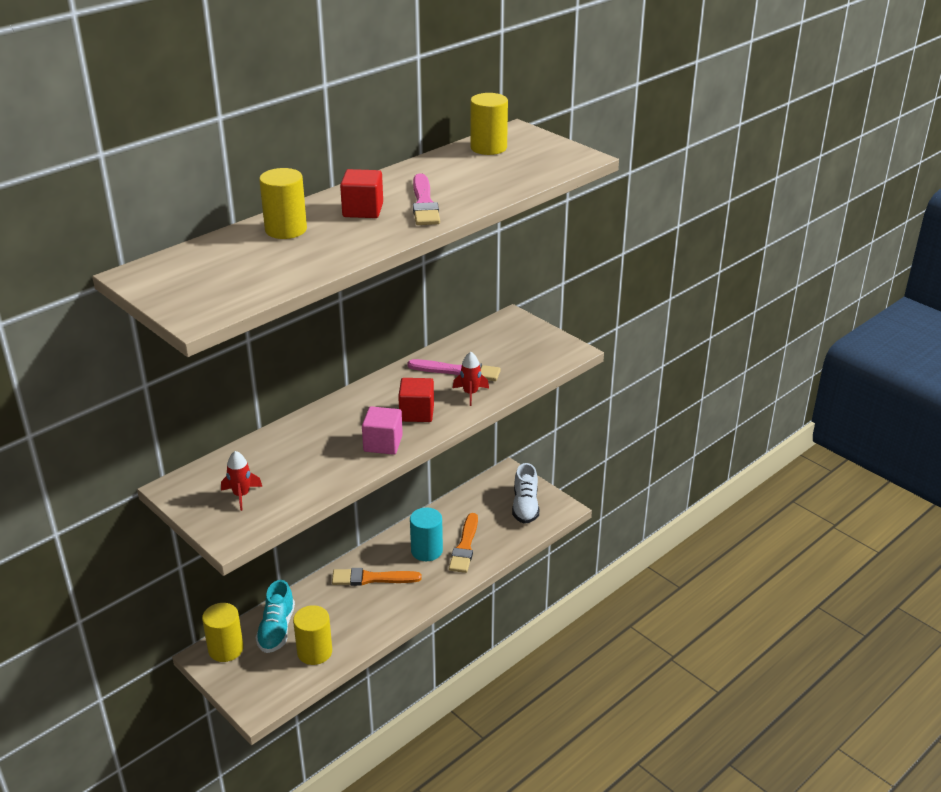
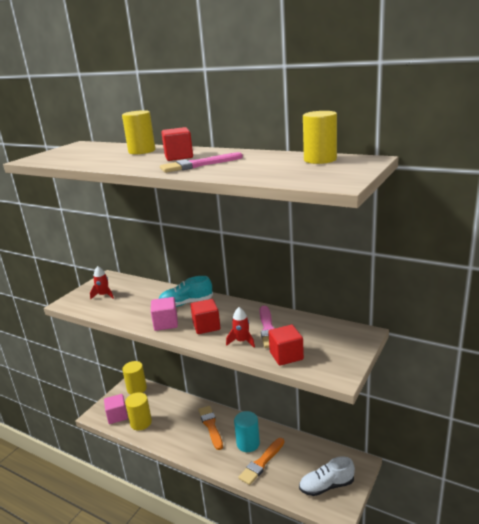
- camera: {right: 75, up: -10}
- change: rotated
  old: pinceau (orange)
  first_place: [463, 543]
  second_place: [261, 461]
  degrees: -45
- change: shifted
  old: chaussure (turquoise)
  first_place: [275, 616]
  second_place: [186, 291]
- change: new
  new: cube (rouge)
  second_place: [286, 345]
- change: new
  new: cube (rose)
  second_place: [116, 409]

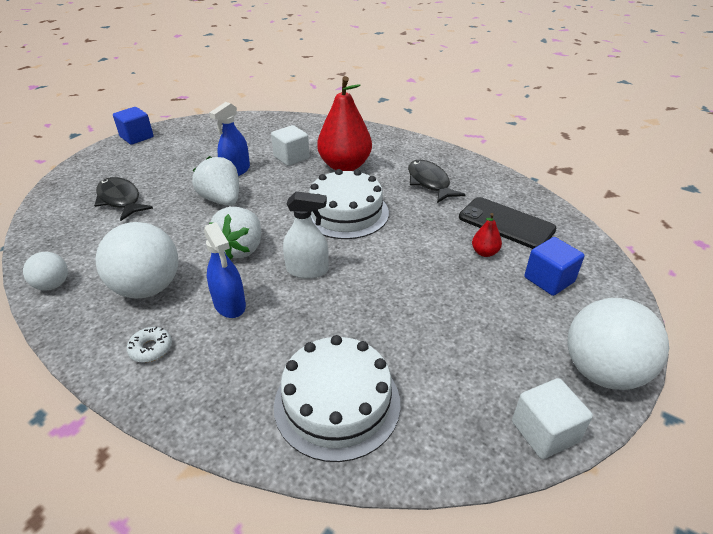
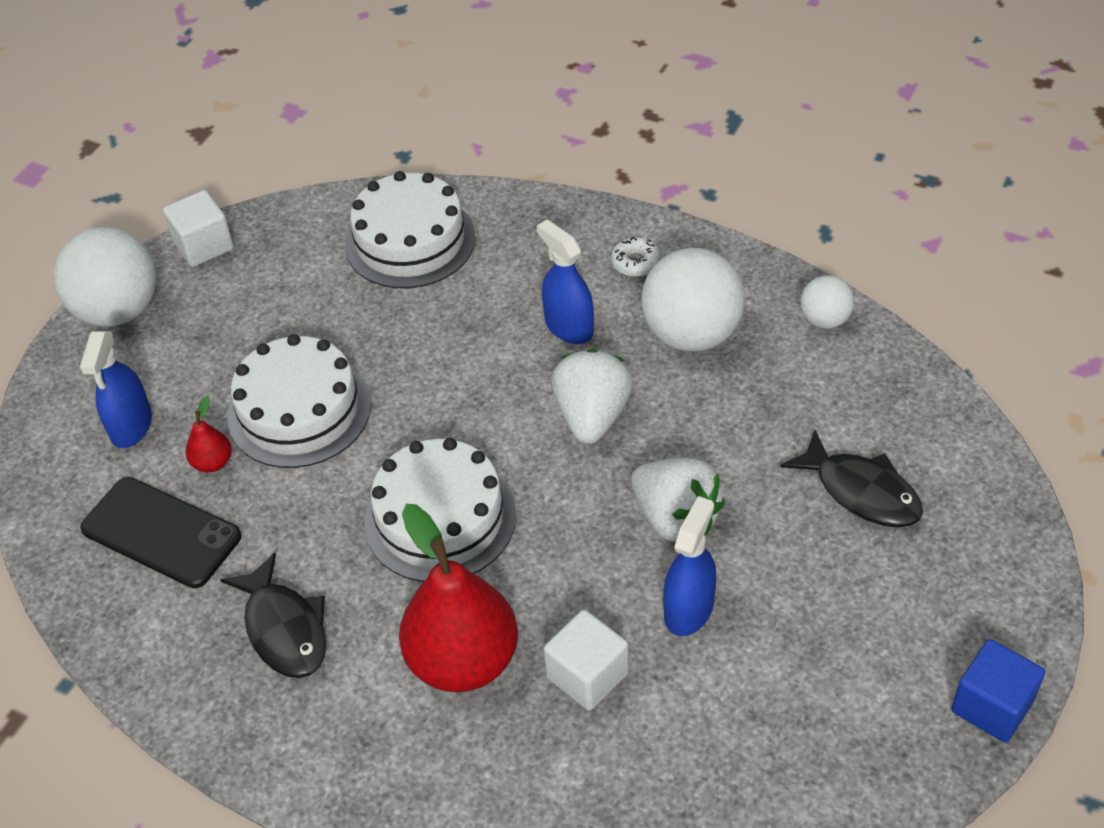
- camera: {right: 175, up: 10}
- change: gone
  old: vaporisateur (blanc)
  first_place: [306, 235]
- change: swapped
  old: cube (bleu)
  new: vaporisateur (bleu)
  first_place: [554, 266]
  second_place: [116, 389]
- change: new
  new: gâteau (blanc)
  second_place: [299, 401]

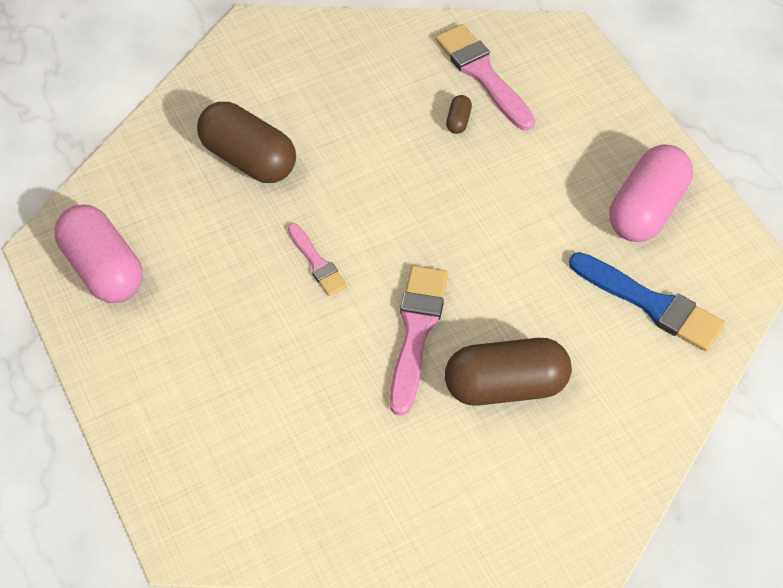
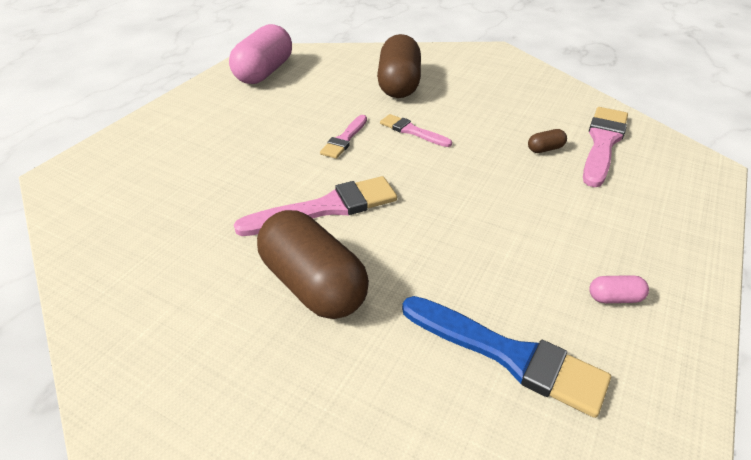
- camera: {right: 55, up: -15}
- change: scaled
  old: gélule (rose)
  first_place: [651, 193]
  second_place: [619, 289]
  factor: 0.4
- change: rotated
  old: pinceau (bleu)
  first_place: [647, 302]
  second_place: [506, 357]
  degrees: -60
- change: new
  new: pinceau (rose)
  second_place: [416, 130]

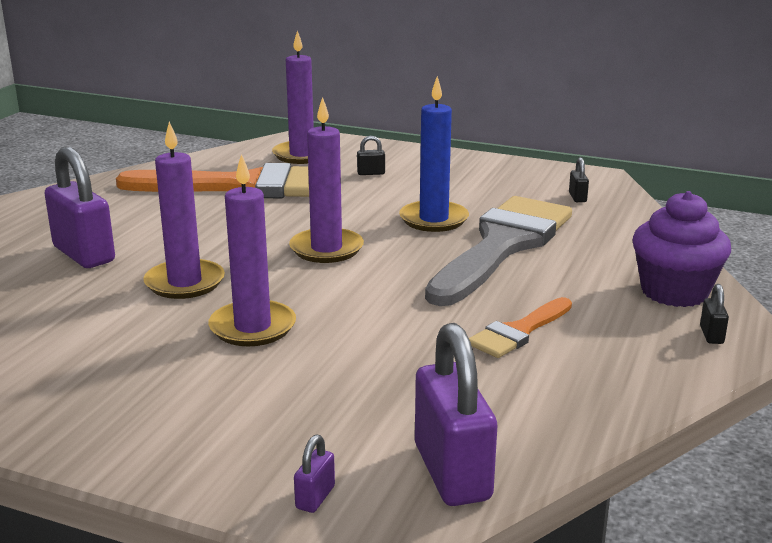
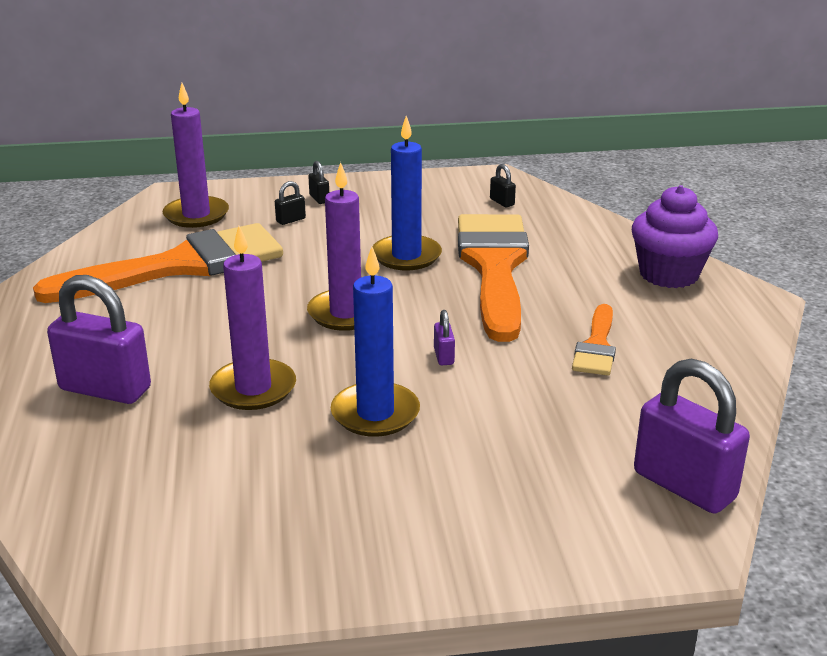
- camera: {right: -30, up: 5}
- change: repainted
  old: bougie (violet)
  new: bougie (bleu)
  first_place: [252, 250]
  second_place: [375, 342]
- change: repainted
  old: pinceau (gris)
  new: pinceau (orange)
  first_place: [498, 251]
  second_place: [493, 278]
- change: shifted
  old: cadenas (noir)
  first_place: [714, 314]
  second_place: [318, 182]
- change: shifted
  old: cadenas (violet)
  first_place: [314, 474]
  second_place: [444, 337]

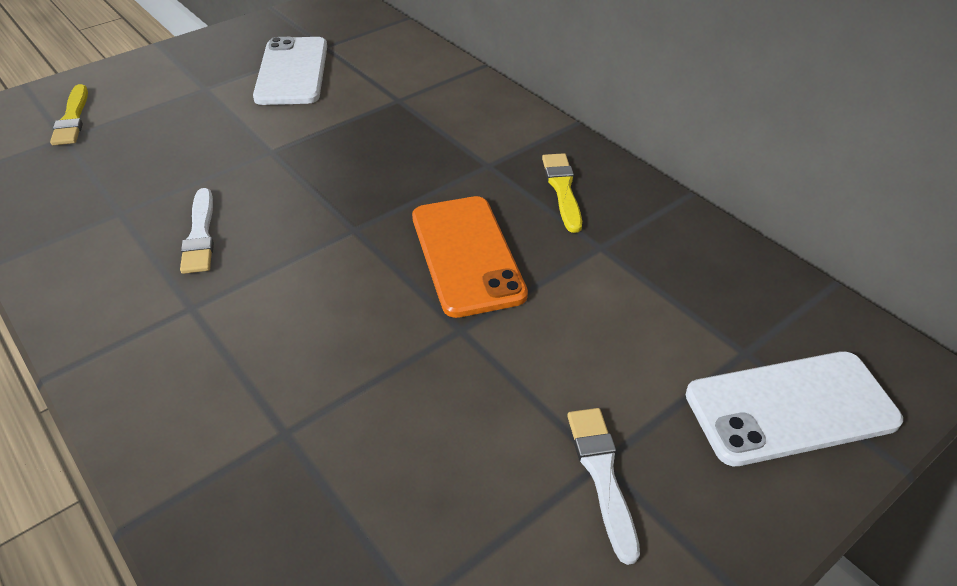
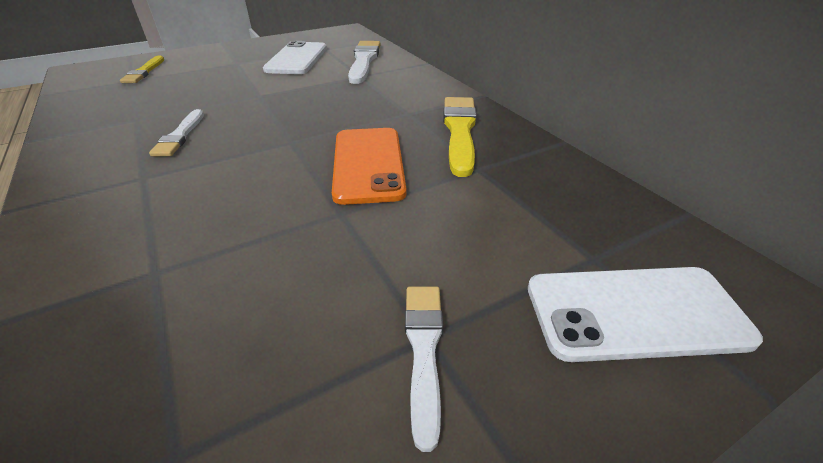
- camera: {right: 10, up: -5}
- change: scaled
  old: pinceau (jaune)
  first_place: [562, 193]
  second_place: [460, 137]
  factor: 1.6
- change: new
  new: pinceau (blanc)
  second_place: [364, 62]

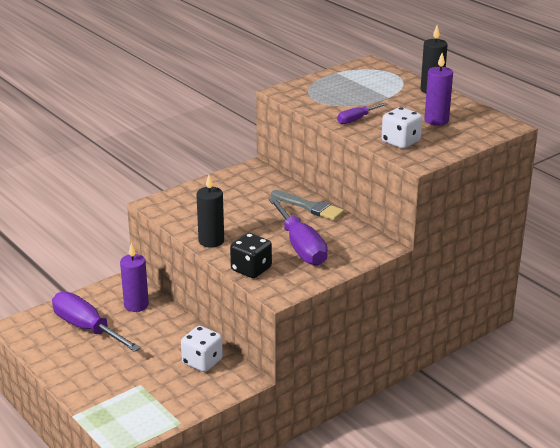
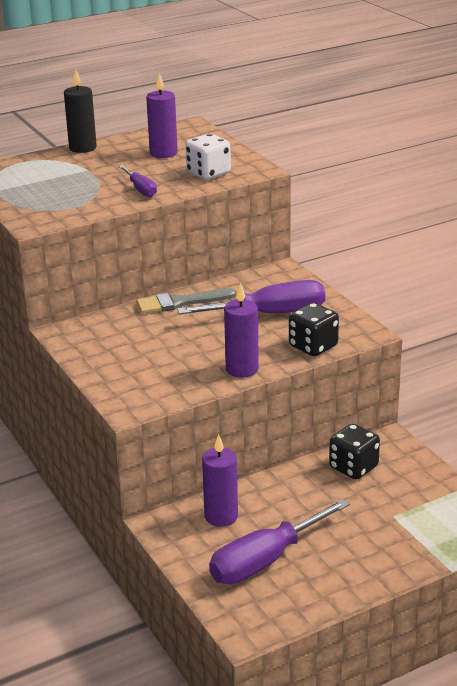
- camera: {right: -80, up: 0}
- change: repainted
  old: bougie (noir)
  new: bougie (violet)
  first_place: [210, 211]
  second_place: [241, 330]
- change: rotated
  old: pinceau (gris)
  first_place: [307, 205]
  second_place: [186, 301]
  degrees: -150
- change: repainted
  old: dé (blanc)
  new: dé (noir)
  first_place: [202, 349]
  second_place: [354, 452]

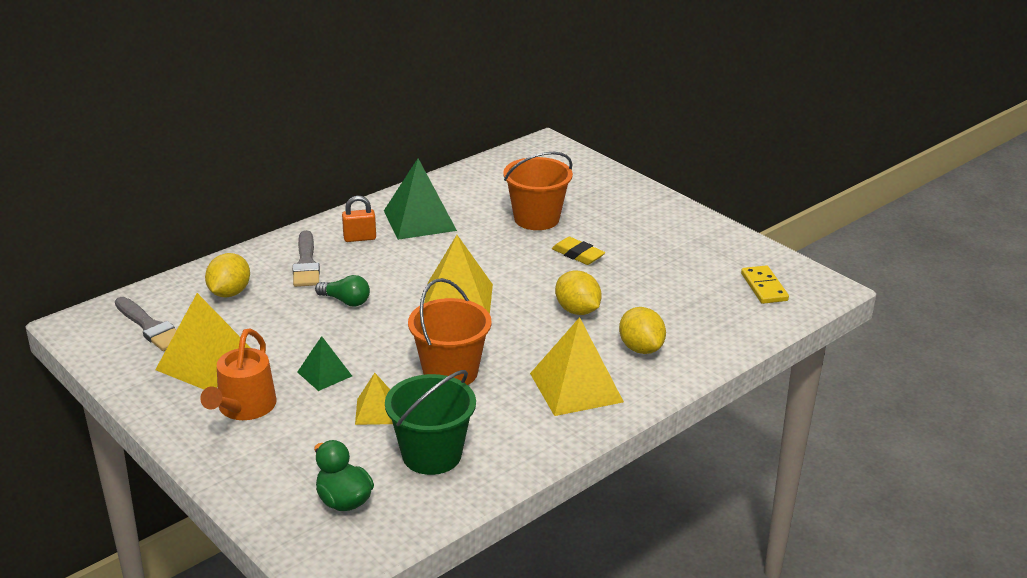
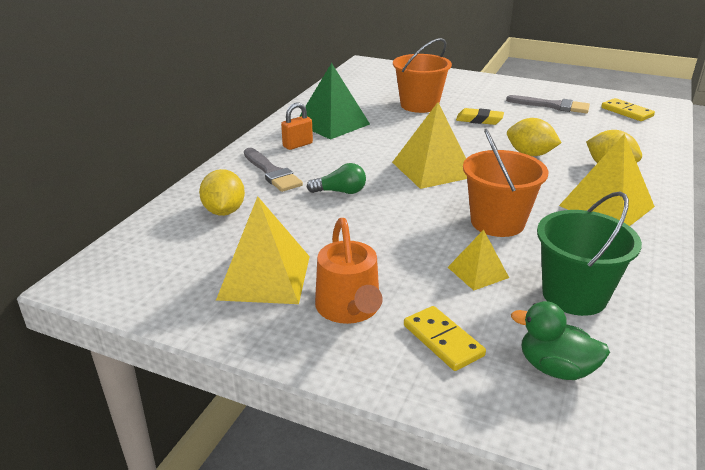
- camera: {right: -25, up: 0}
- change: shifted
  old: pinceau (gris)
  first_place: [146, 324]
  second_place: [548, 104]
- change: gone
  old: pyramide (vert)
  first_place: [324, 363]
- change: new
  new: domino (jaune)
  second_place: [445, 338]

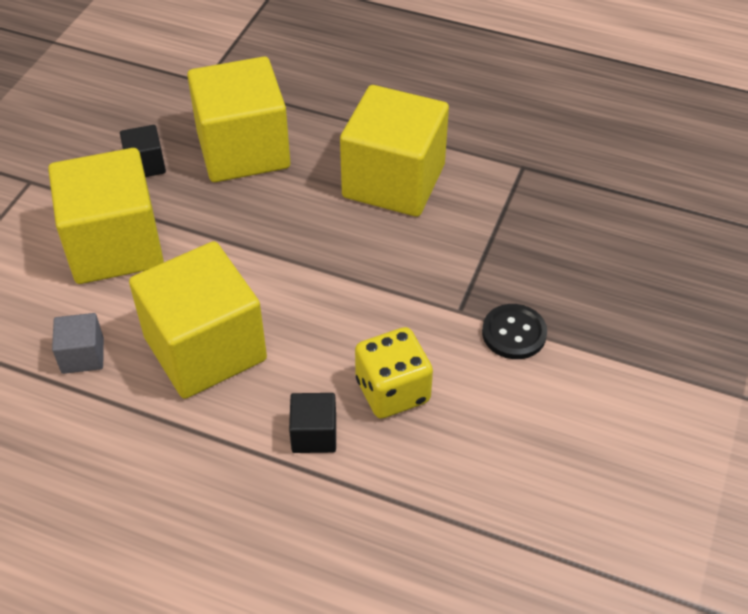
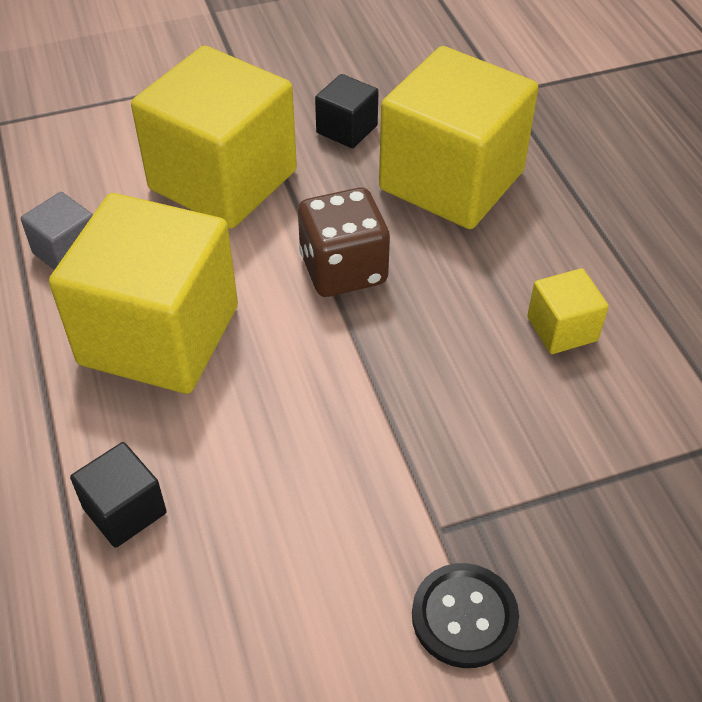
- camera: {right: 50, up: 0}
- change: scaled
  old: cube (jaune)
  first_place: [394, 151]
  second_place: [568, 311]
  factor: 0.44
- change: gone
  old: dé (jaune)
  first_place: [394, 373]
- change: new
  new: dé (marron)
  second_place: [344, 242]

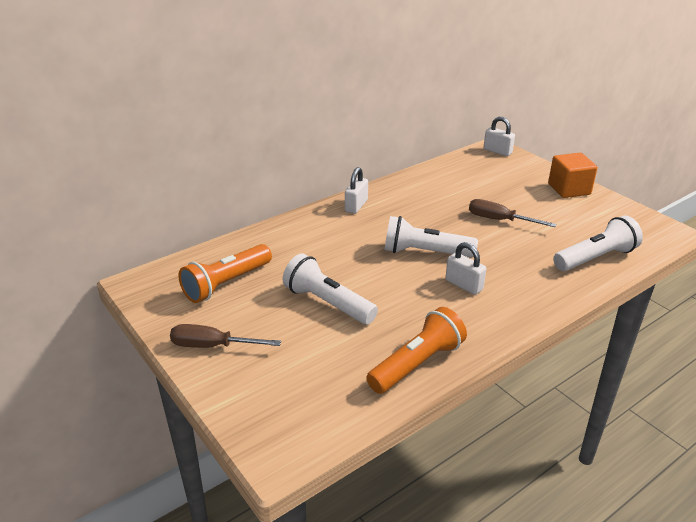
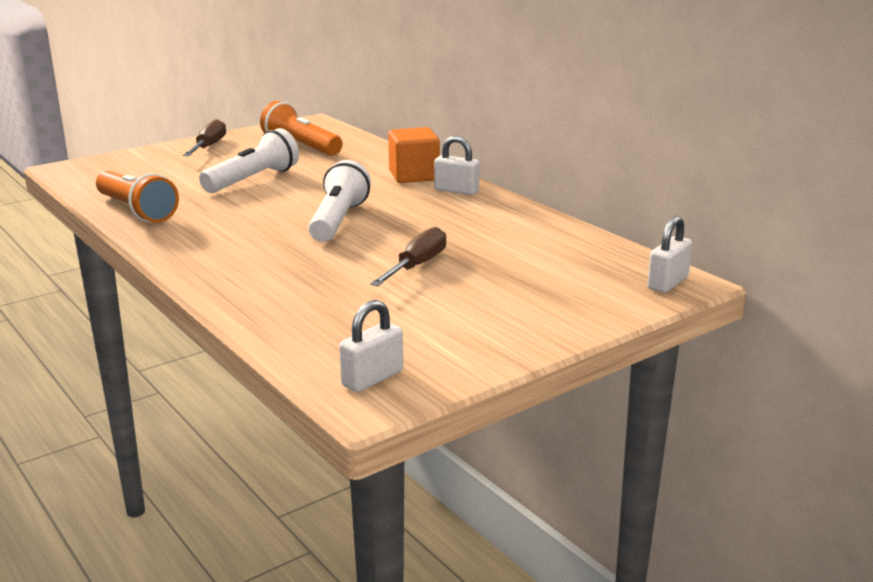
- camera: {right: 90, up: -10}
- change: shifted
  old: cube (orange)
  first_place: [573, 175]
  second_place: [414, 155]
- change: gone
  old: lampe de poche (blanc)
  first_place: [598, 243]
- change: shifted
  old: cadenas (blanc)
  first_place: [465, 268]
  second_place: [371, 346]

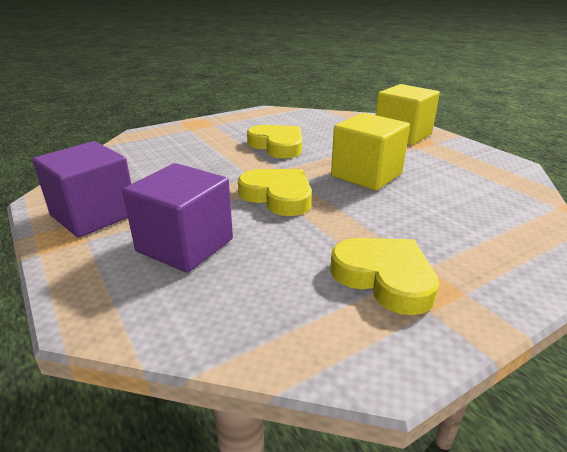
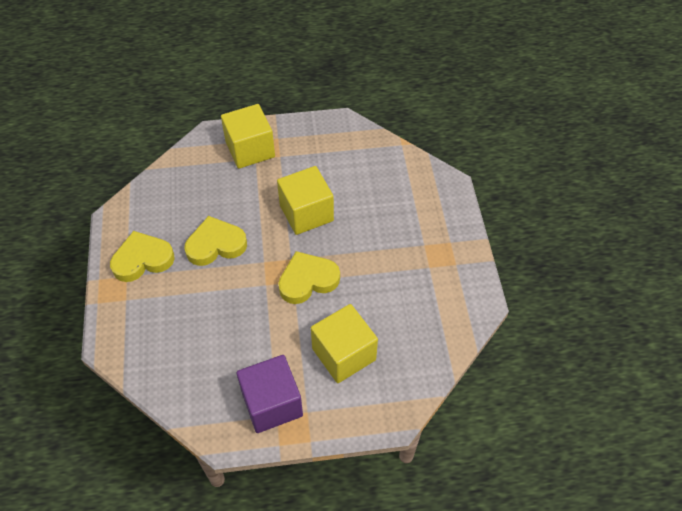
- camera: {right: -65, up: 25}
- change: repainted
  old: cube (violet)
  new: cube (jaune)
  first_place: [177, 218]
  second_place: [344, 343]
- change: shifted
  old: cœur (jaune)
  first_place: [384, 276]
  second_place: [142, 256]

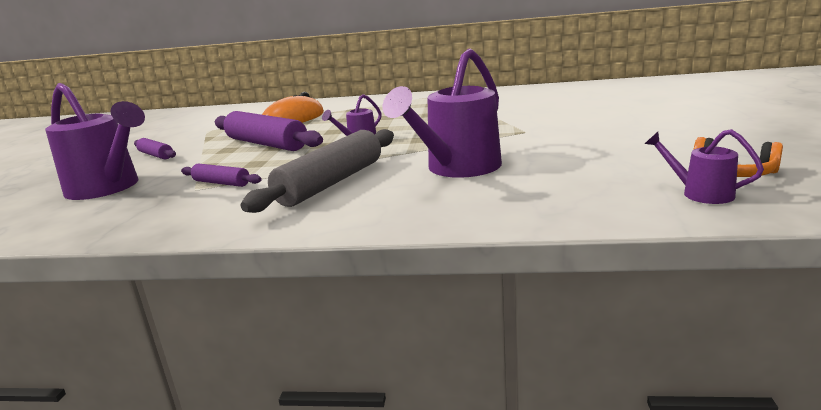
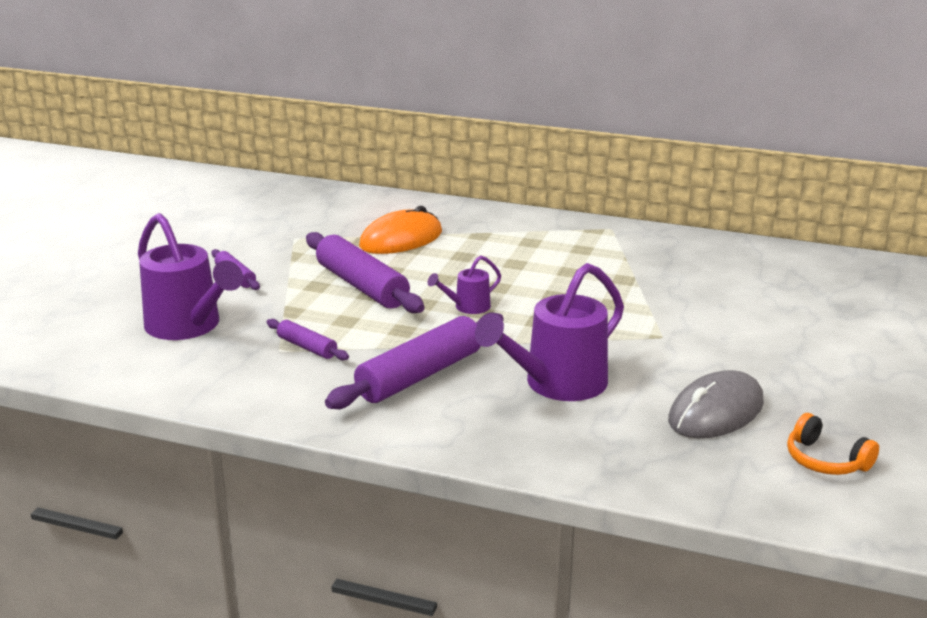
- camera: {right: 10, up: 5}
- change: repainted
  old: rouleau à pâtisserie (gris)
  new: rouleau à pâtisserie (violet)
  first_place: [317, 171]
  second_place: [414, 360]
- change: gone
  old: arrosoir (violet)
  first_place: [704, 166]
- change: new
  new: souris (gris)
  second_place: [716, 404]

